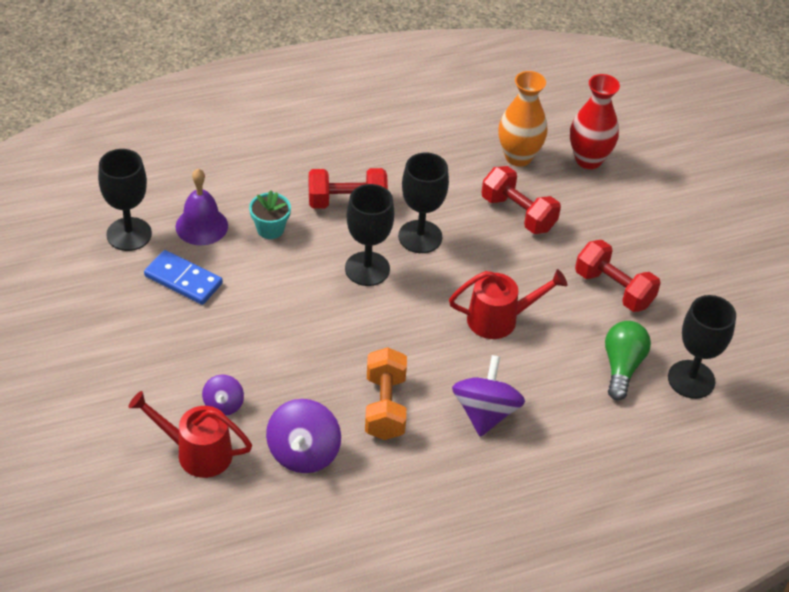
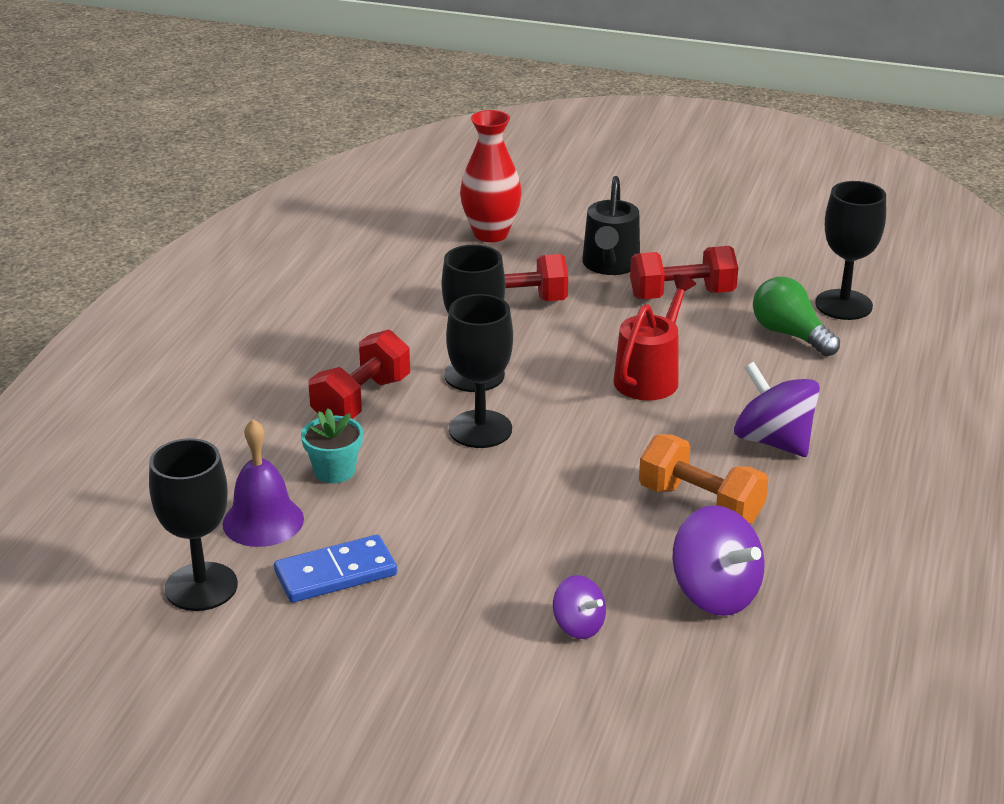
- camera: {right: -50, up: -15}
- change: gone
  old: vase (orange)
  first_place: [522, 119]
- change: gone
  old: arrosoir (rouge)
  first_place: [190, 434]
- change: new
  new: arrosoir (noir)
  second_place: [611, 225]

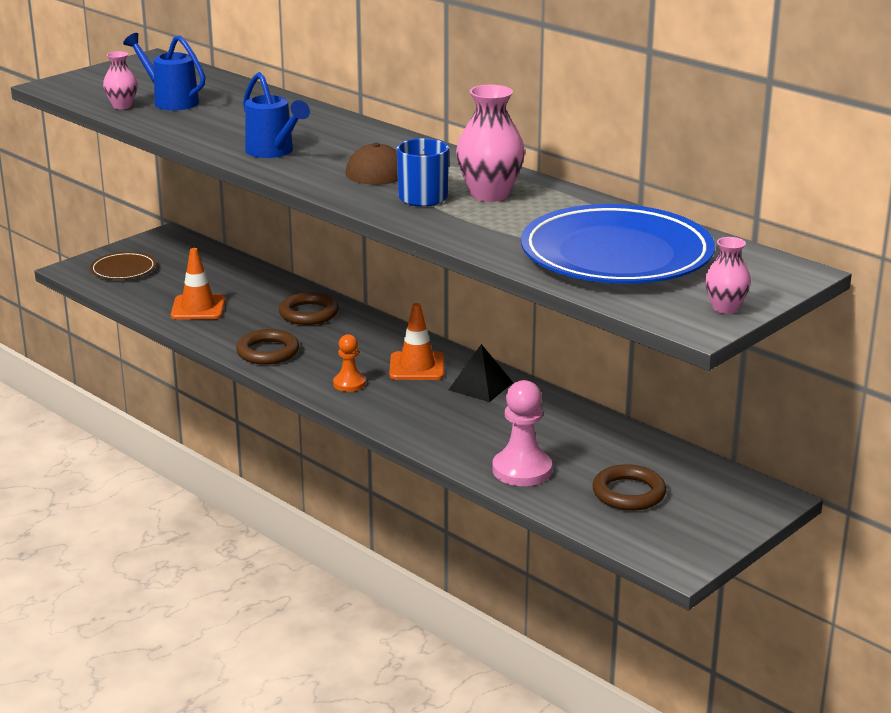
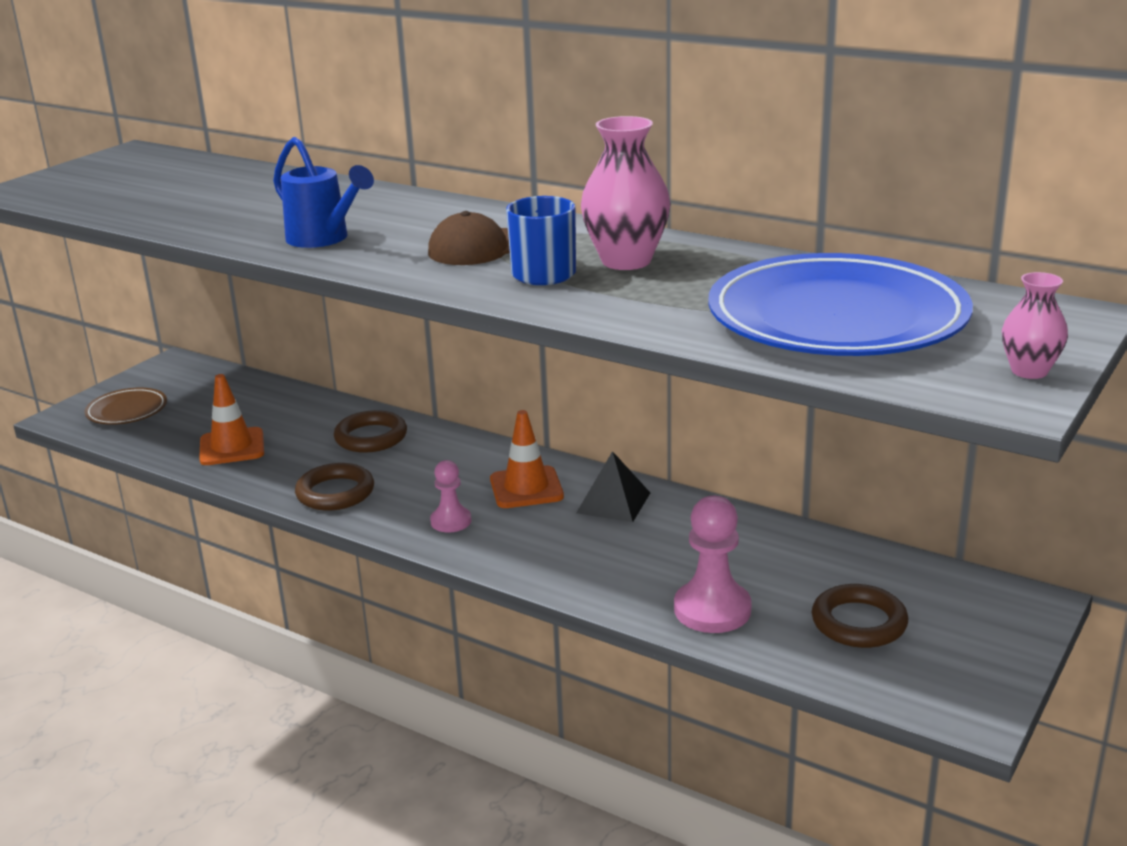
- camera: {right: -10, up: 0}
- change: gone
  old: arrosoir (bleu)
  first_place: [164, 71]
- change: gone
  old: vase (rose)
  first_place: [120, 80]
- change: repainted
  old: pion (orange)
  new: pion (rose)
  first_place: [349, 363]
  second_place: [450, 496]

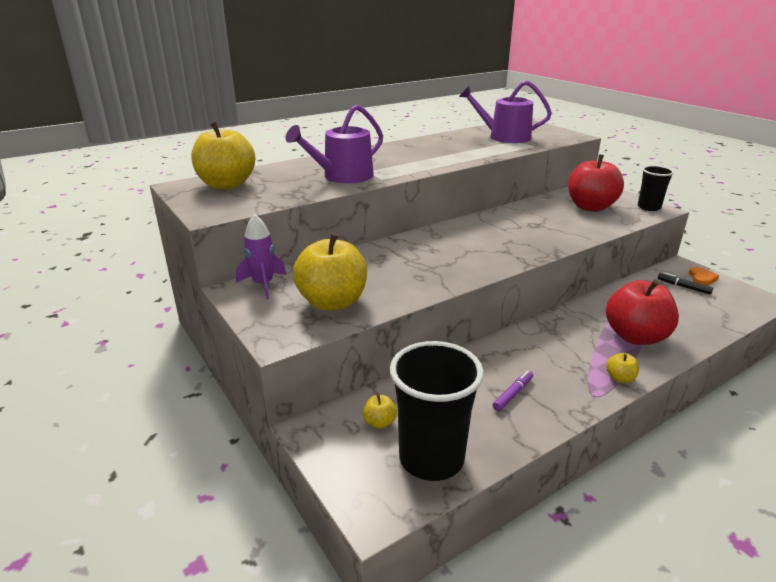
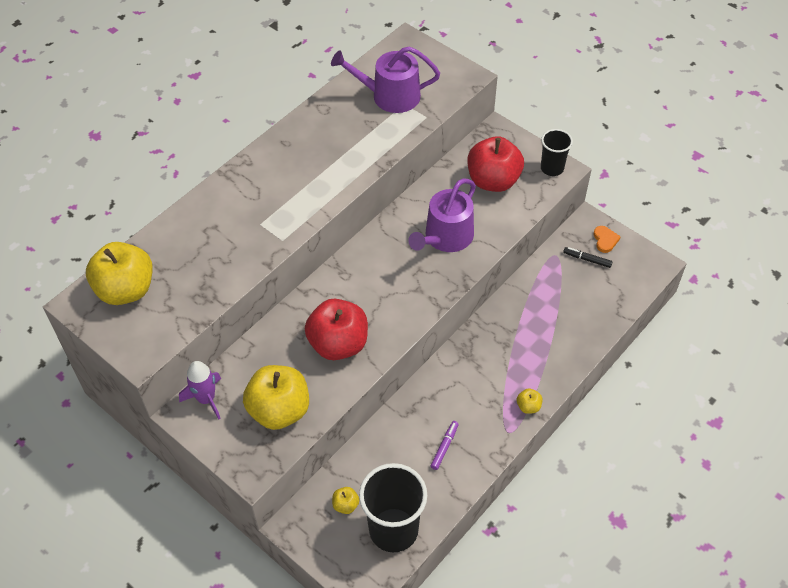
- camera: {right: -15, up: 25}
- change: shifted
  old: arrosoir (violet)
  first_place: [334, 144]
  second_place: [442, 215]
- change: shifted
  old: pomme (rouge)
  first_place: [642, 312]
  second_place: [336, 329]

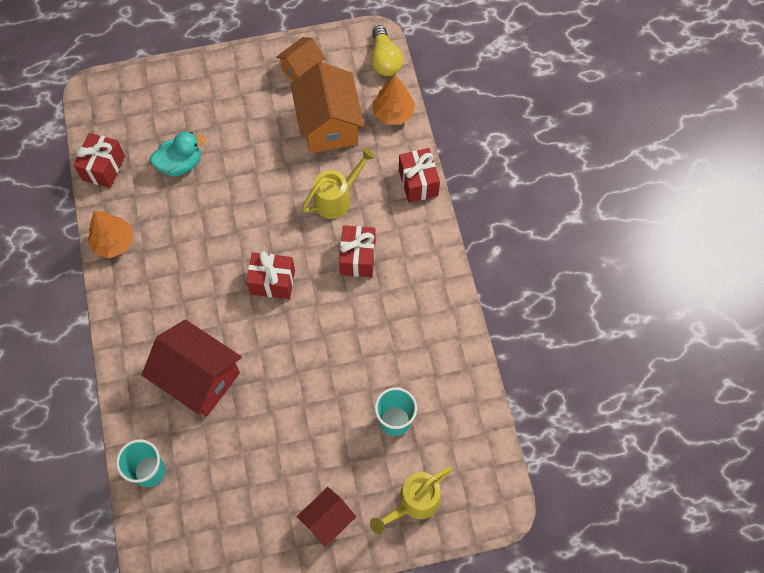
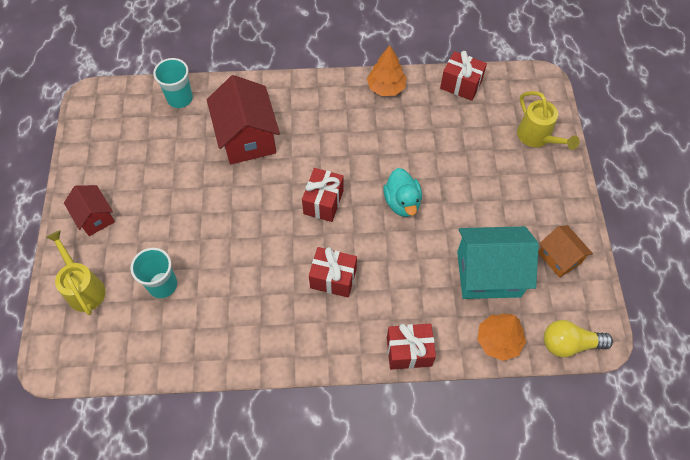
- camera: {right: 100, up: -5}
- change: repainted
  old: maison (orange)
  new: maison (turquoise)
  first_place: [327, 107]
  second_place: [498, 262]
- change: shifted
  old: canard (turquoise)
  first_place: [178, 154]
  second_place: [402, 192]
- change: shifted
  old: arrosoir (jaune)
  first_place: [339, 183]
  second_place: [548, 120]
- change: rotated
  old: maison (rouge)
  first_place: [192, 368]
  second_place: [243, 119]
  degrees: -60

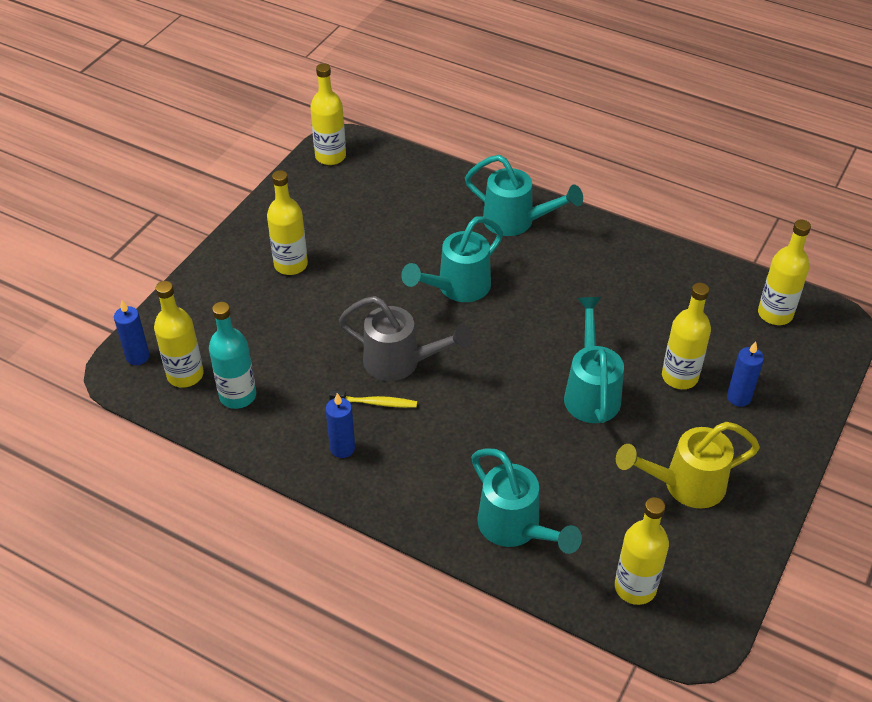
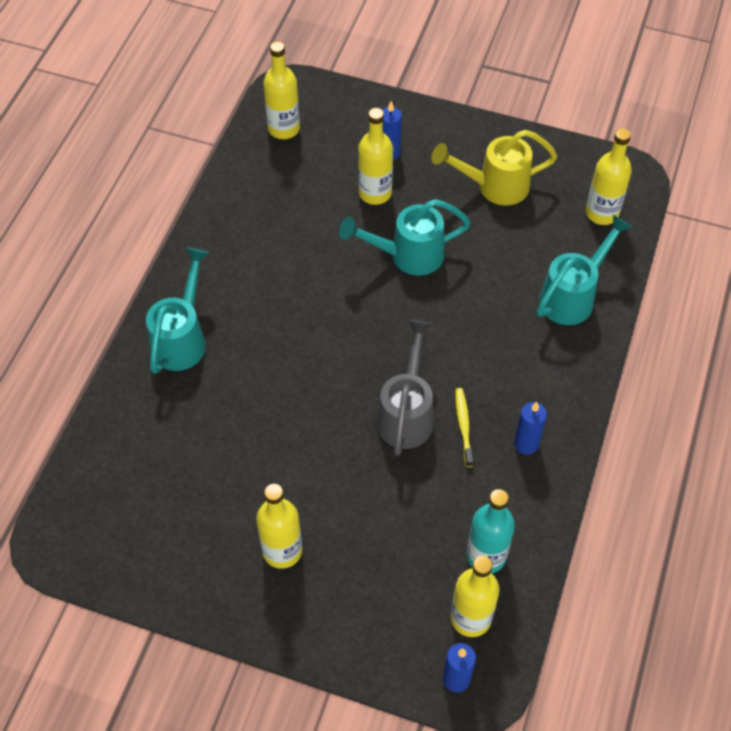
- camera: {right: -100, up: 10}
- change: gone
  old: bouteille (jaune)
  first_place: [328, 114]
- change: gone
  old: arrosoir (turquoise)
  first_place: [452, 259]
- change: rotated
  old: arrosoir (jaune)
  first_place: [688, 465]
  second_place: [494, 167]
  degrees: 105

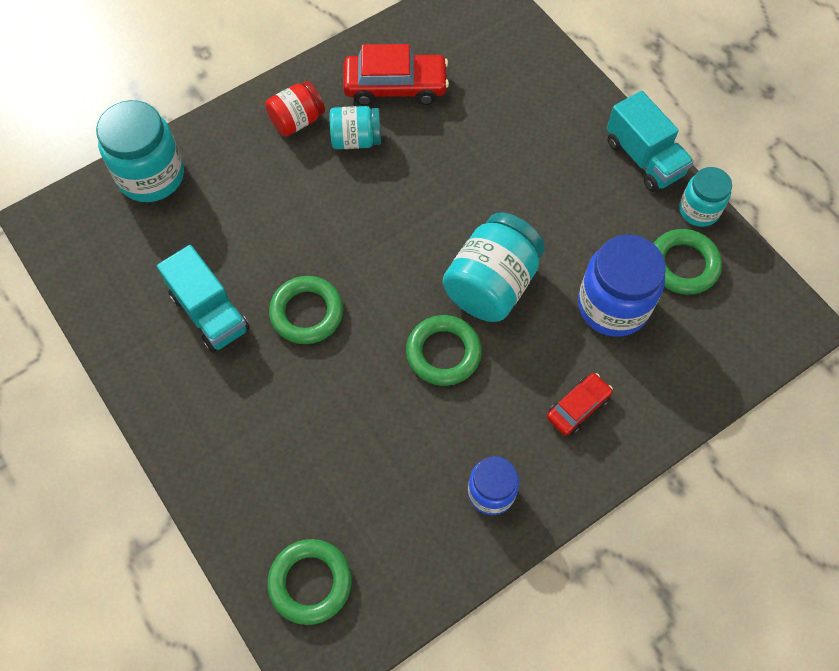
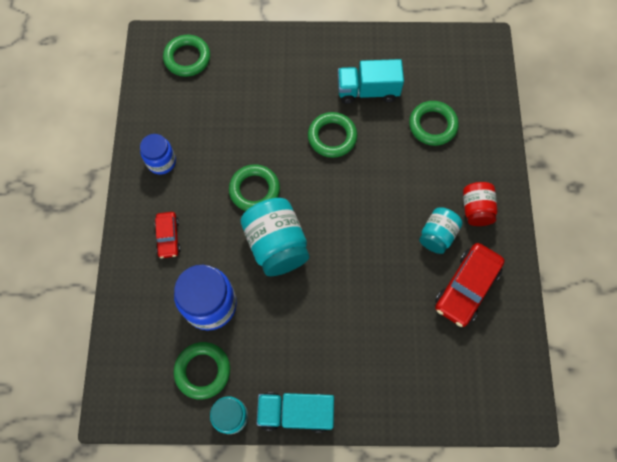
- camera: {right: 125, up: 5}
- change: gone
  old: bocal (turquoise)
  first_place: [140, 151]
- change: new
  new: anneau (vert)
  second_place: [434, 123]

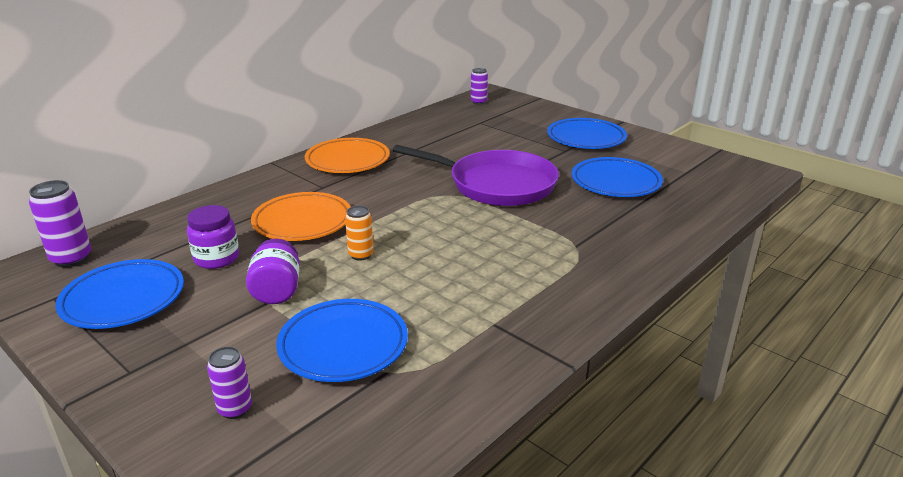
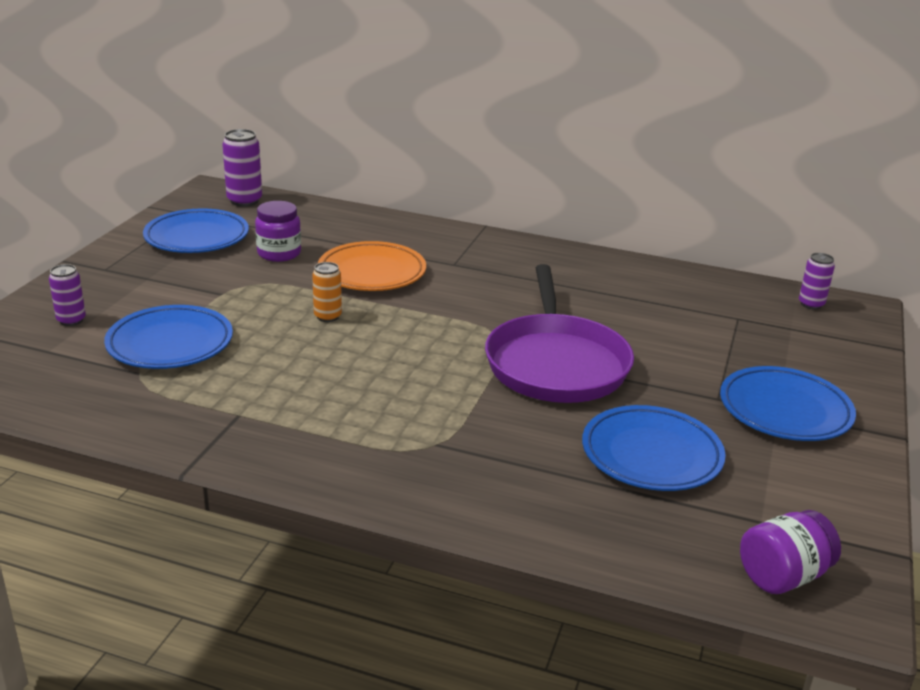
- camera: {right: 65, up: 0}
- change: gone
  old: assiette (orange)
  first_place: [347, 155]
- change: shifted
  old: bocal (violet)
  first_place: [273, 271]
  second_place: [790, 552]

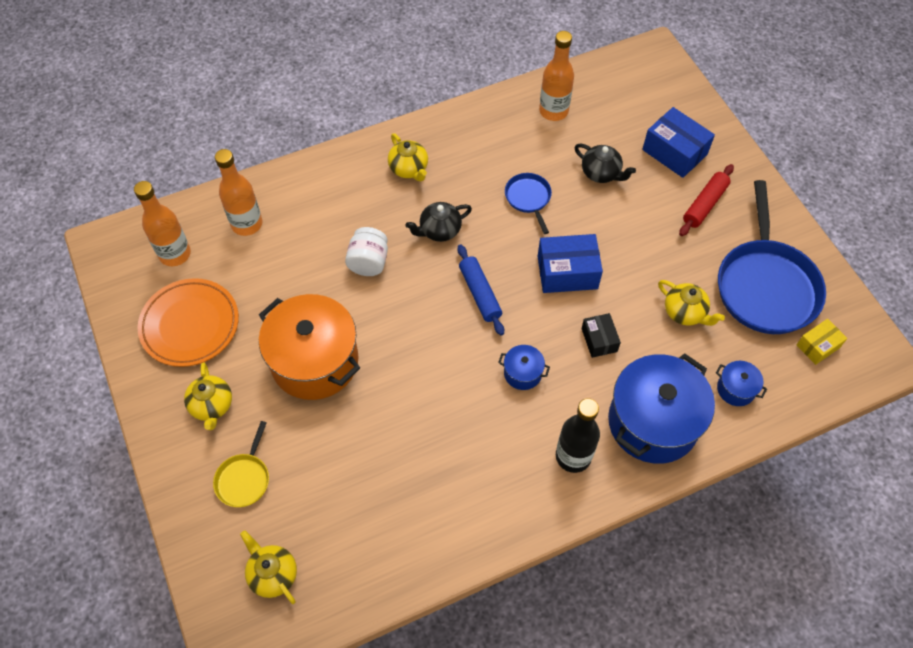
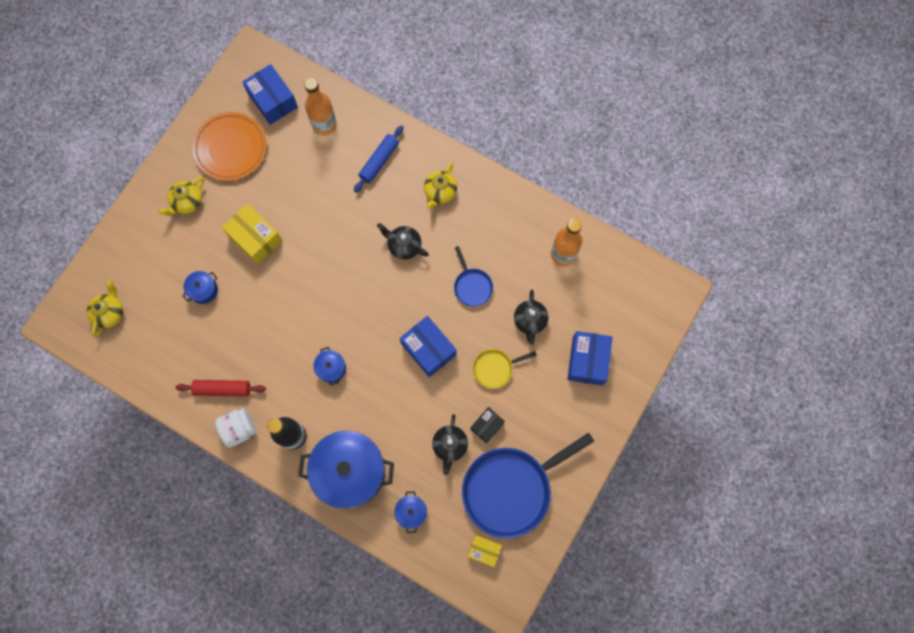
- camera: {right: 55, up: 15}
- change: shifted
  old: rouleau à pâtisserie (rouge)
  first_place: [706, 200]
  second_place: [221, 388]
- change: rotated
  old: poêle (bleu)
  first_place: [528, 203]
  second_place: [473, 276]
  degrees: 120
- change: swapped
  old: bouteille (orange)
  new: boîte (bleu)
  first_place: [162, 223]
  second_place: [270, 94]
- change: shifted
  old: bocal (blanc)
  first_place: [366, 251]
  second_place: [235, 428]
- change: shifted
  old: rouleau à pâtisserie (bleu)
  first_place: [481, 290]
  second_place: [379, 159]
- change: repainted
  old: théière (jaune)
  new: théière (noir)
  first_place: [691, 303]
  second_place: [450, 444]
- change: swapped
  old: marmite (orange)
  new: boîte (jaune)
  first_place: [309, 347]
  second_place: [252, 234]
- change: shifted
  old: boîte (noir)
  first_place: [601, 335]
  second_place: [487, 425]
- change: shifted
  old: poêle (jaune)
  first_place: [241, 464]
  second_place: [505, 369]
- change: new
  new: marmite (bleu)
  second_place: [200, 287]

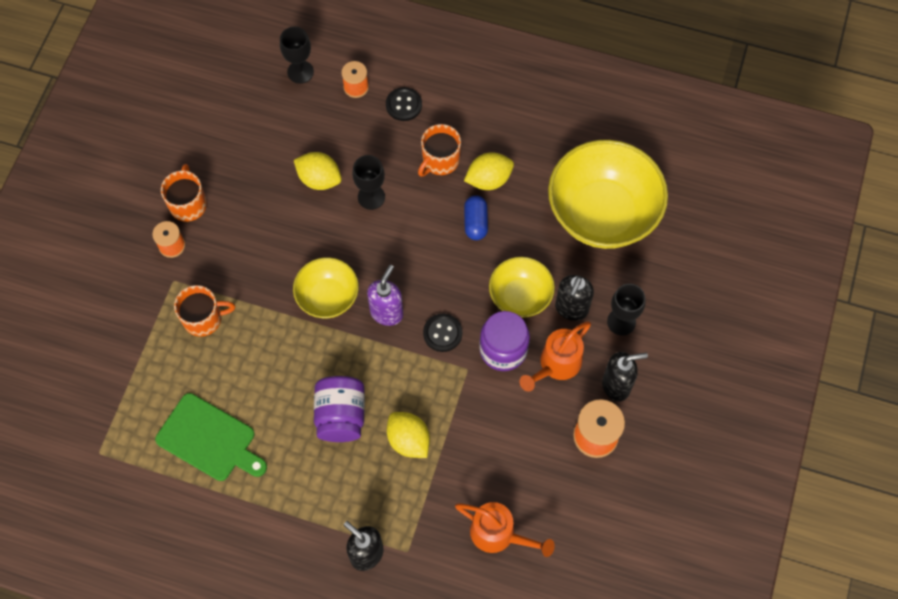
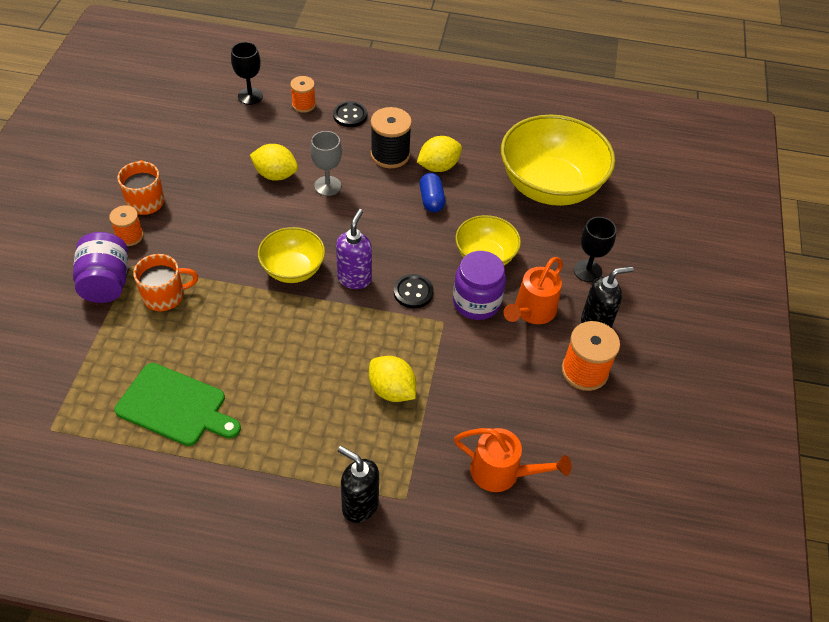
- camera: {right: -10, up: -15}
- change: swapped
  old: tasse (orange)
  new: bobine (noir)
  first_place: [439, 150]
  second_place: [391, 137]
- change: repainted
  old: verre à pied (noir)
  new: verre à pied (gris)
  first_place: [368, 182]
  second_place: [326, 163]
- change: gone
  old: distributeur de savon (noir)
  first_place: [574, 298]
- change: shifted
  old: bocal (violet)
  first_place: [339, 409]
  second_place: [100, 267]

